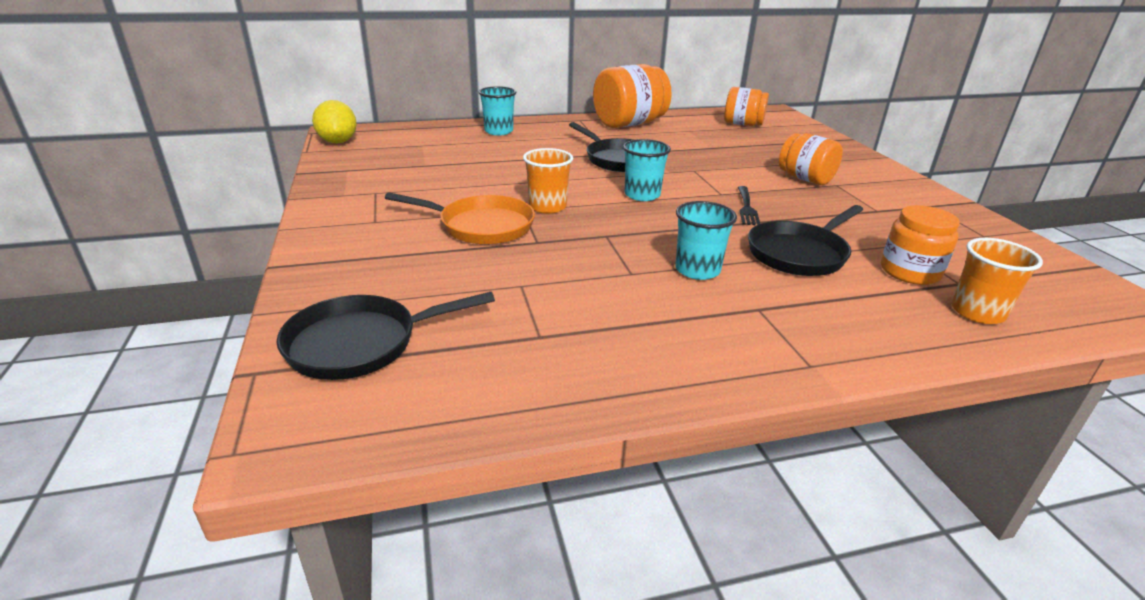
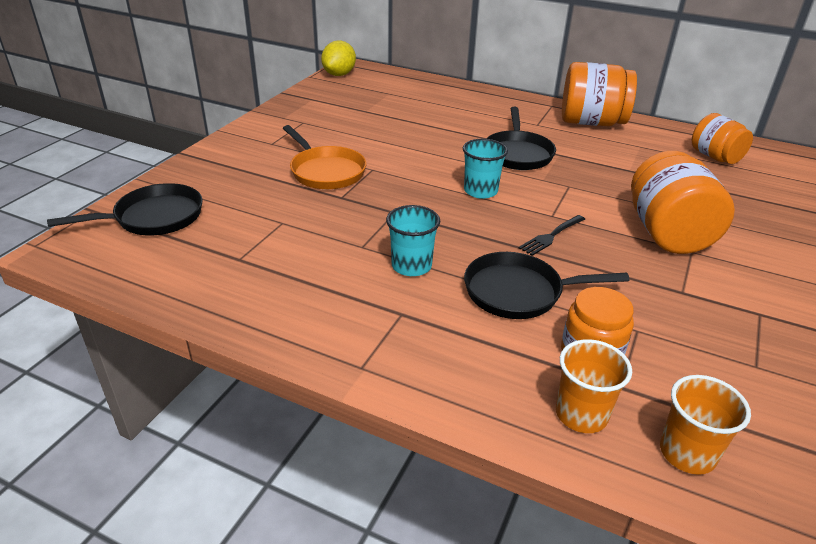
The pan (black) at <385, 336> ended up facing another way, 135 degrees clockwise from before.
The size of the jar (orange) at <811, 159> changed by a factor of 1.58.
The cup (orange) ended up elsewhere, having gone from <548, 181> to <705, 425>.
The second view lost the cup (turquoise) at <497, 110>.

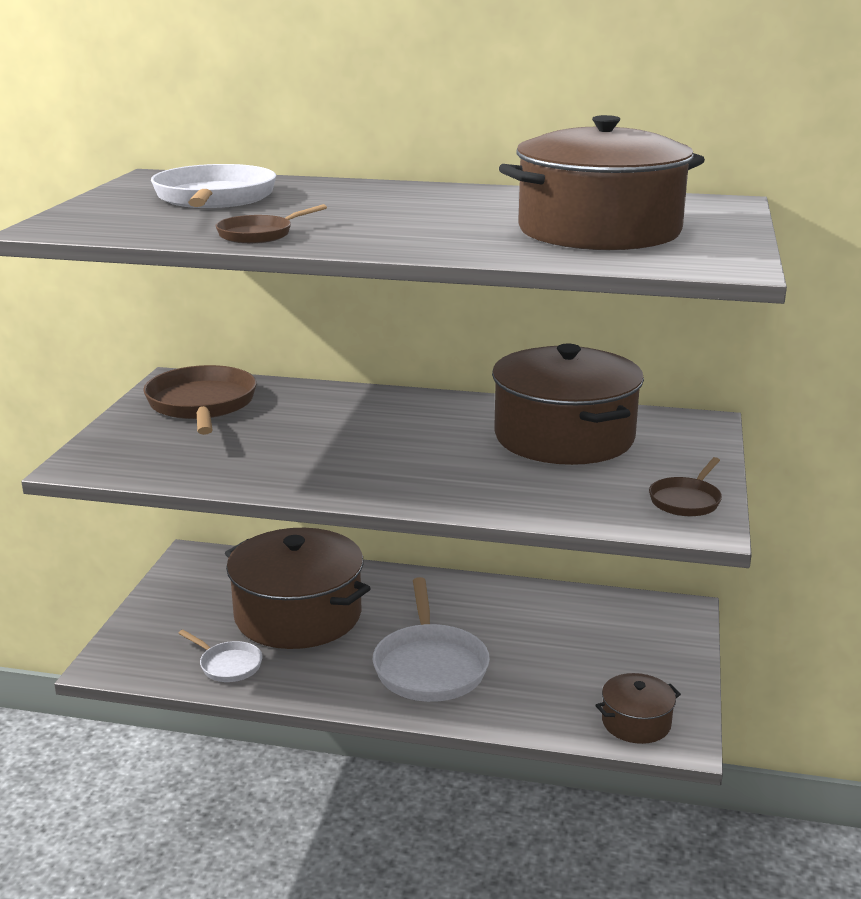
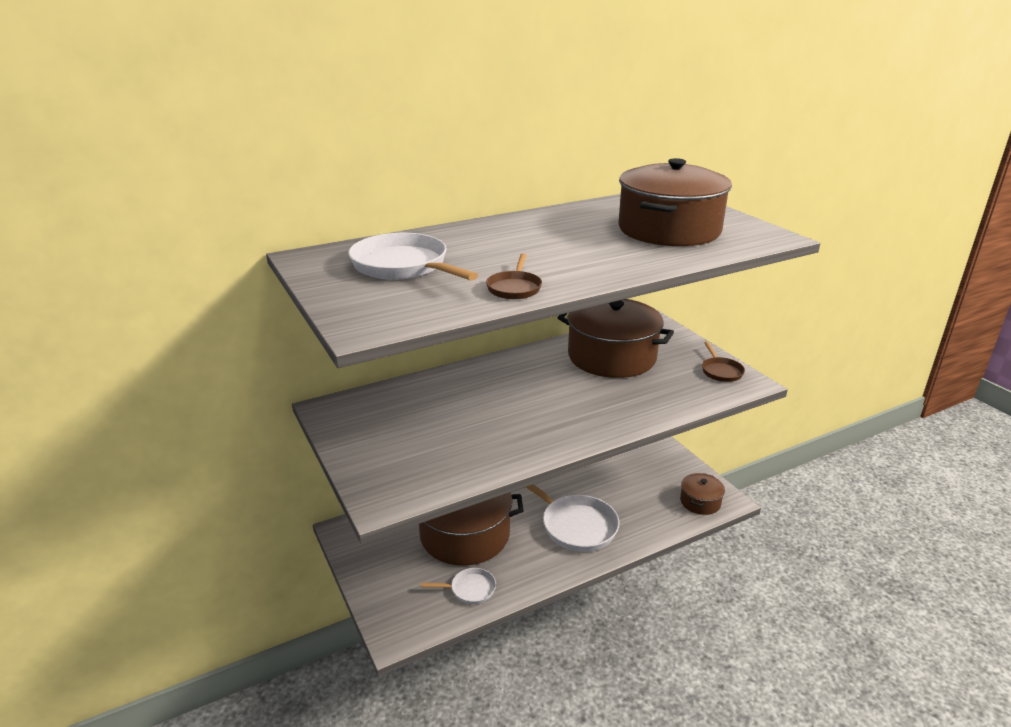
The second view lost the pan (brown) at <200, 400>.

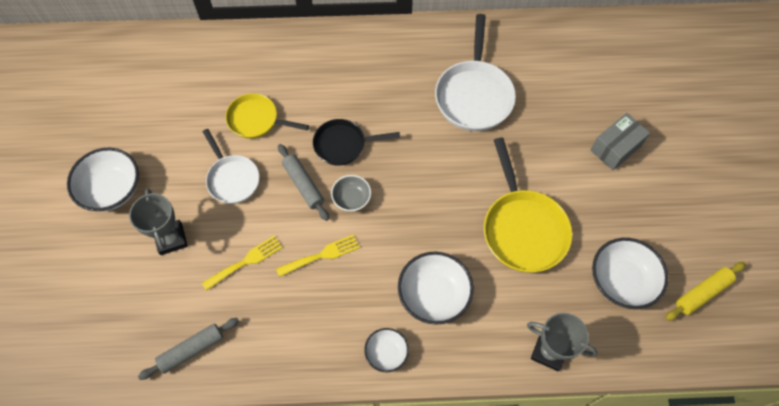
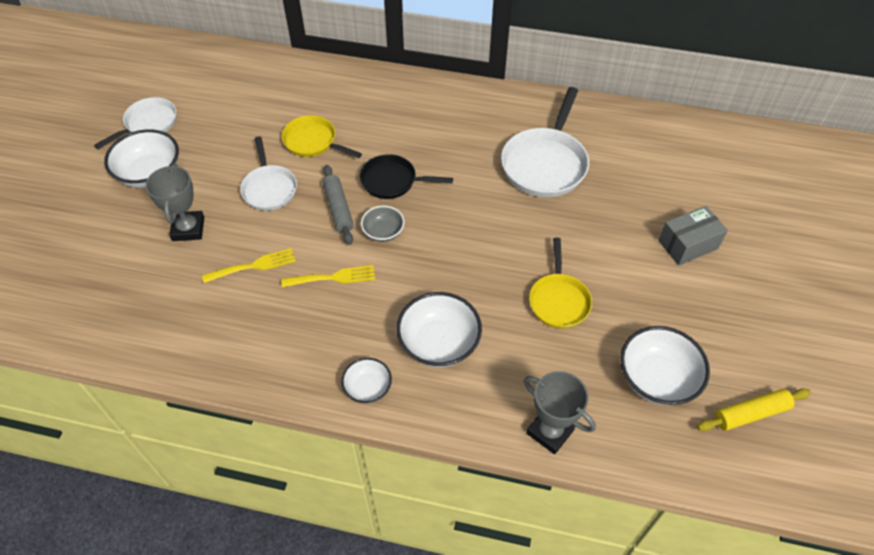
The second view gained the pan (white) at <135, 123>.
The size of the pan (yellow) at <528, 204> changed by a factor of 0.63.
The second view lost the rolling pin (grey) at <188, 349>.

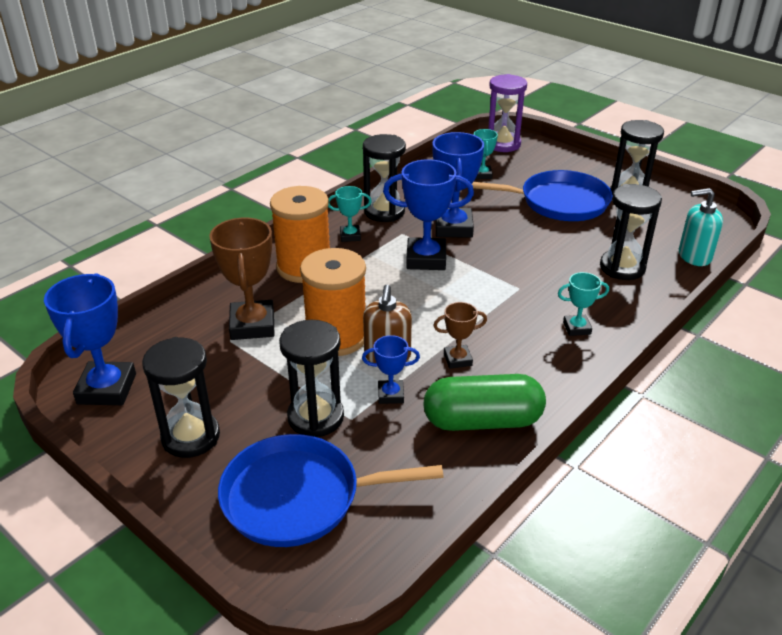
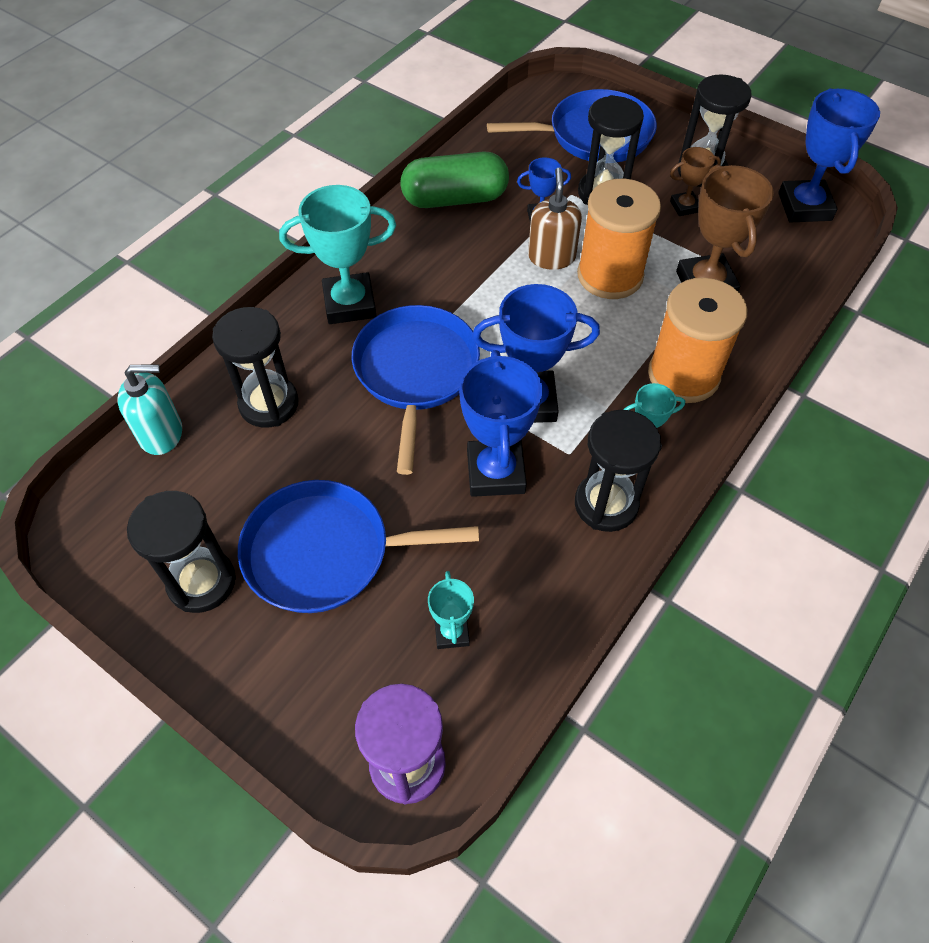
The size of the trophy (turquoise) at <583, 304> changed by a factor of 1.88.
The second view gained the pan (blue) at <416, 390>.
The trophy (brown) ended up elsewhere, having gone from <460, 335> to <695, 181>.

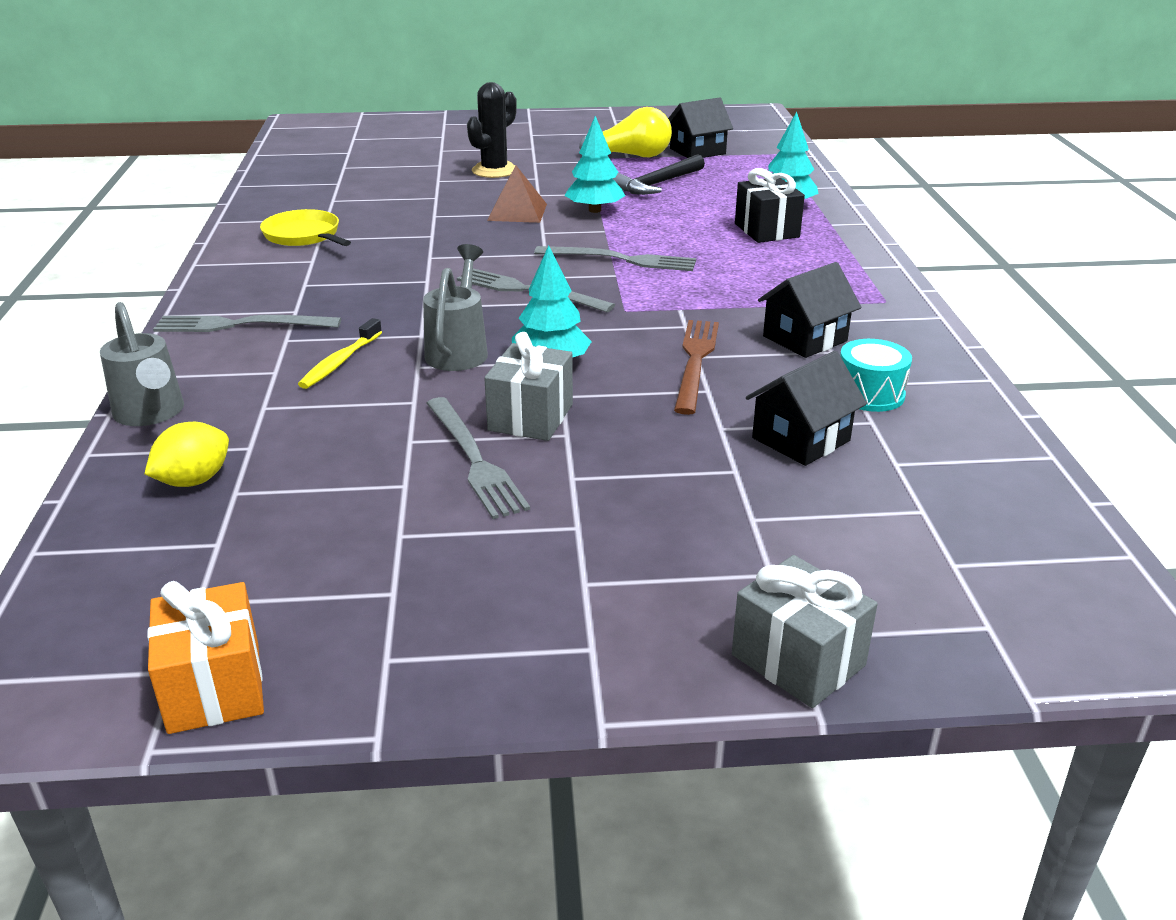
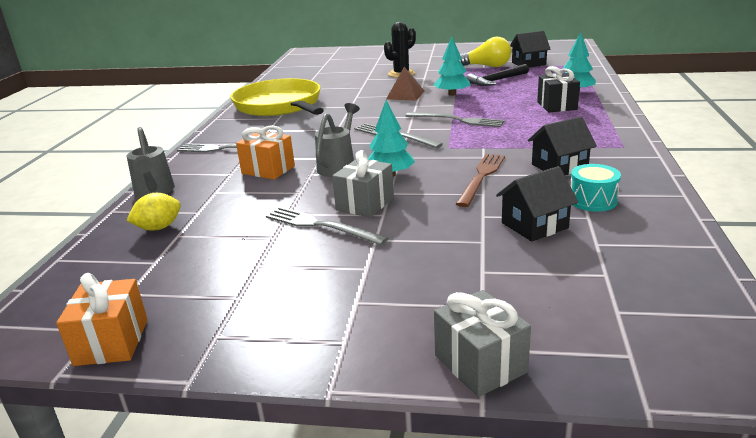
The size of the pan (yellow) at <305, 227> changed by a factor of 2.02.
Where the toothbrush (yellow) stood at <340, 353>, the gift (orange) came to stand at <265, 152>.
The fork (grey) at <478, 458> ended up facing another way, 135 degrees clockwise from before.

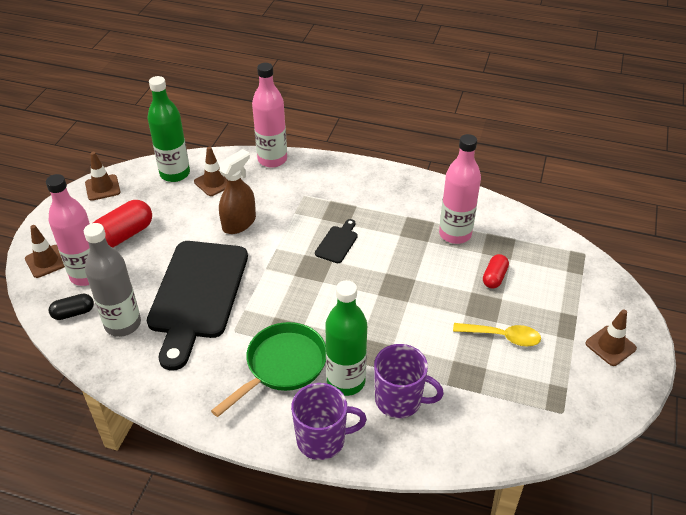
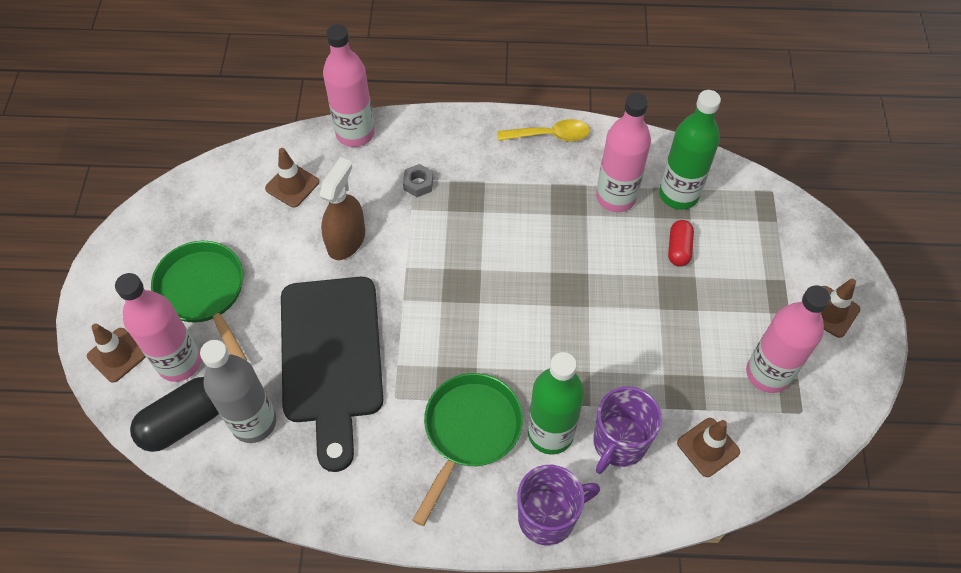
The size of the capsule (black) at <71, 307> changed by a factor of 1.72.
Where the capsule (red) stood at <122, 224>, the pan (green) came to stand at <199, 300>.
The second view gained the nut (grey) at <418, 180>.
The spoon (yellow) ended up elsewhere, having gone from <497, 335> to <544, 130>.
The mug (purple) at <409, 381> ended up facing another way, 120 degrees clockwise from before.
The bottle (green) ended up elsewhere, having gone from <169, 129> to <690, 150>.
The traffic cone (brown) ended up elsewhere, having gone from <102, 176> to <708, 447>.
The second view gained the bottle (pink) at <788, 339>.
The second view lost the cutting board (black) at <336, 241>.

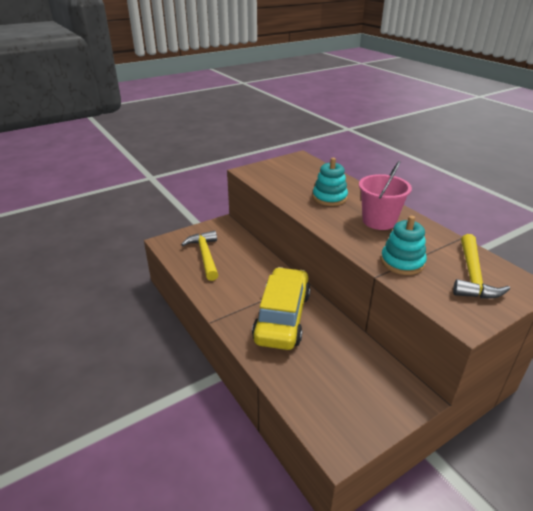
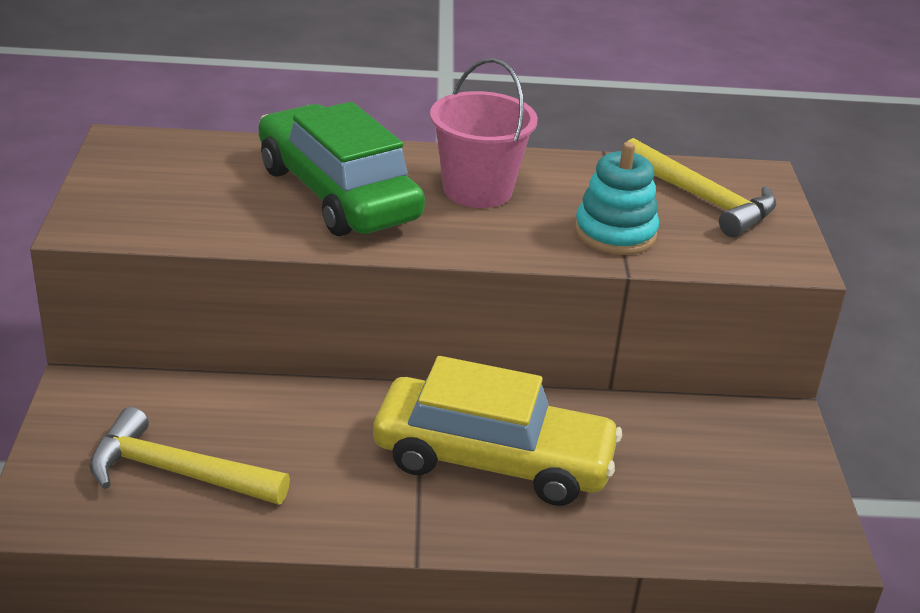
Where the stacking toy (turquoise) stood at <330, 182>, the car (green) came to stand at <342, 169>.
The car (yellow) at <281, 308> ended up facing another way, 150 degrees clockwise from before.

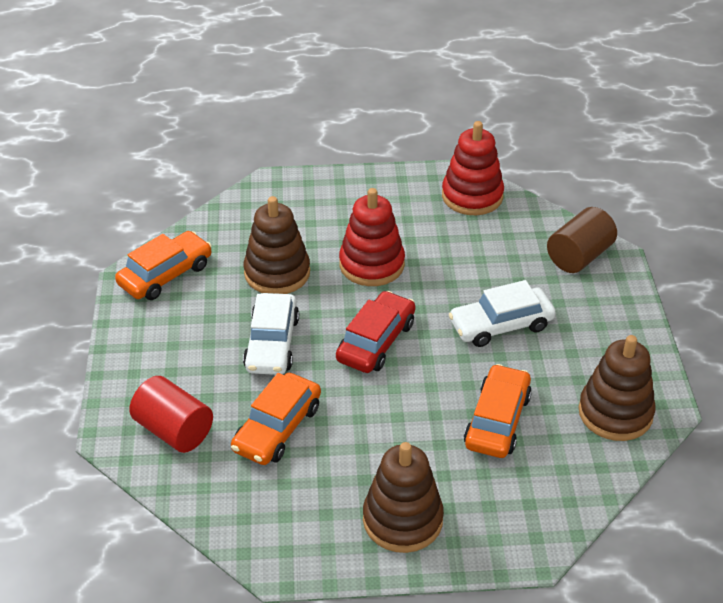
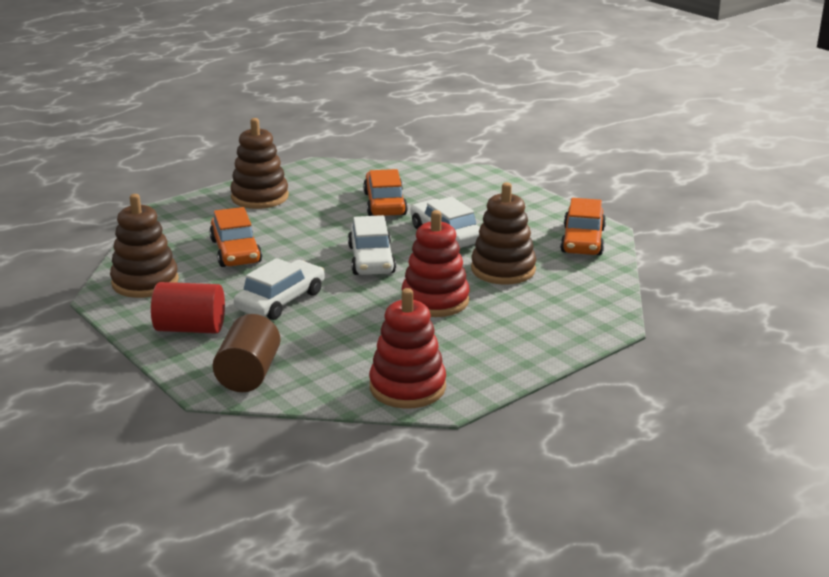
The cylinder (red) ended up elsewhere, having gone from <171, 414> to <188, 308>.
What was the car (red) at <376, 332> turned into the car (white) at <372, 245>.

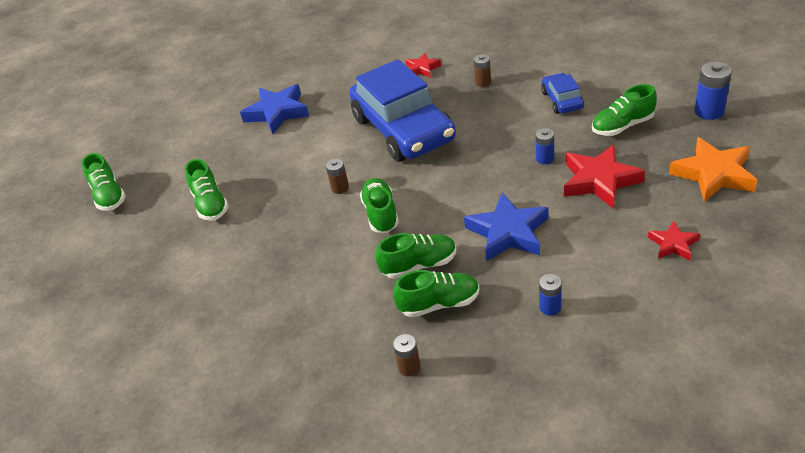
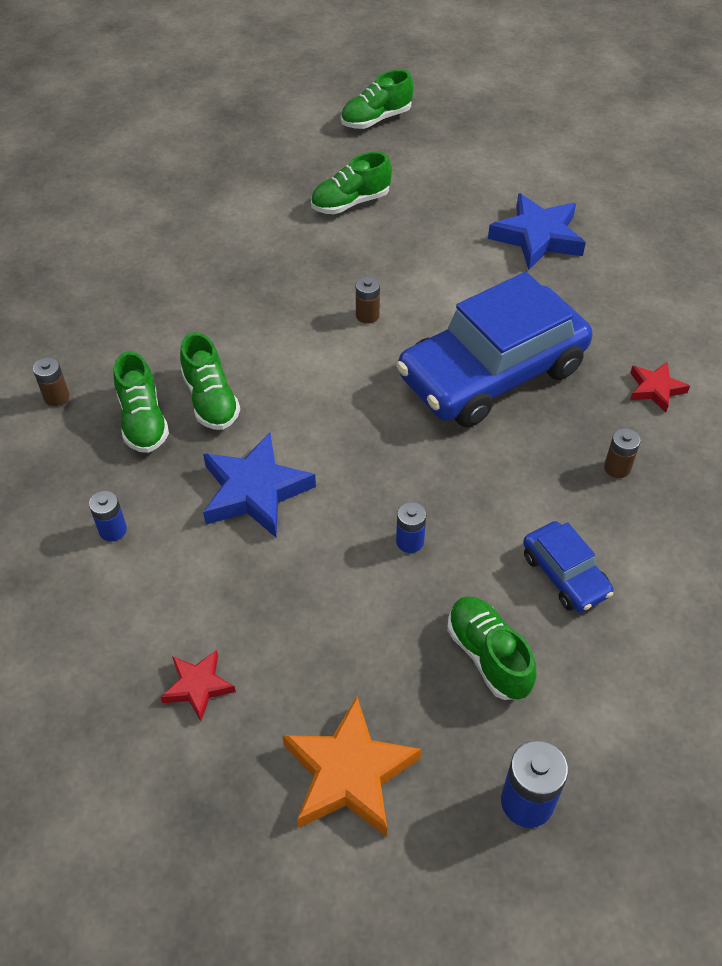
The car (blue) at <562, 93> ended up facing another way, 75 degrees clockwise from before.
The second view lost the shoe (green) at <379, 205>.
The second view lost the star (red) at <604, 176>.

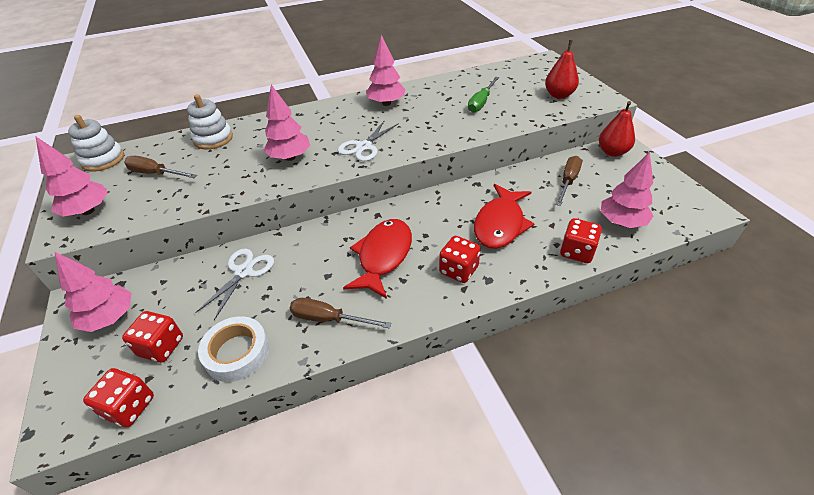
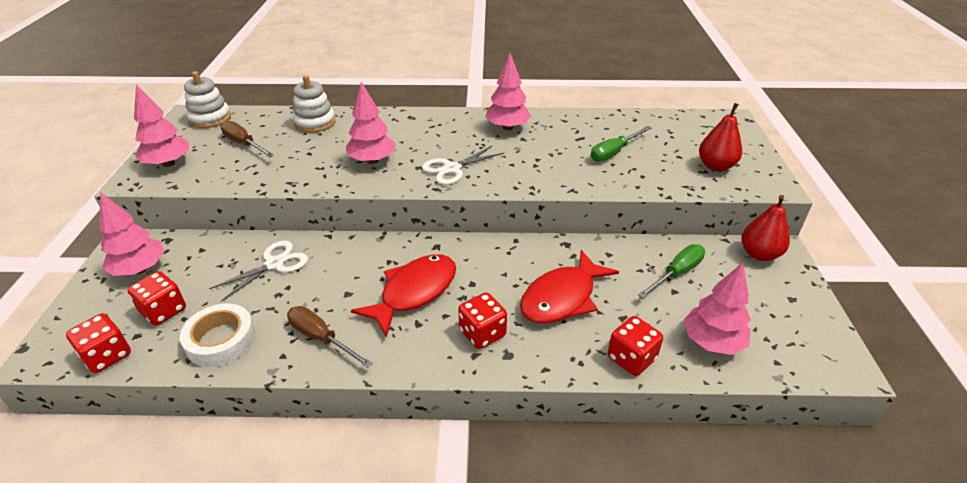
What was the screwdriver (brown) at <569, 181> turned into the screwdriver (green) at <671, 271>.

